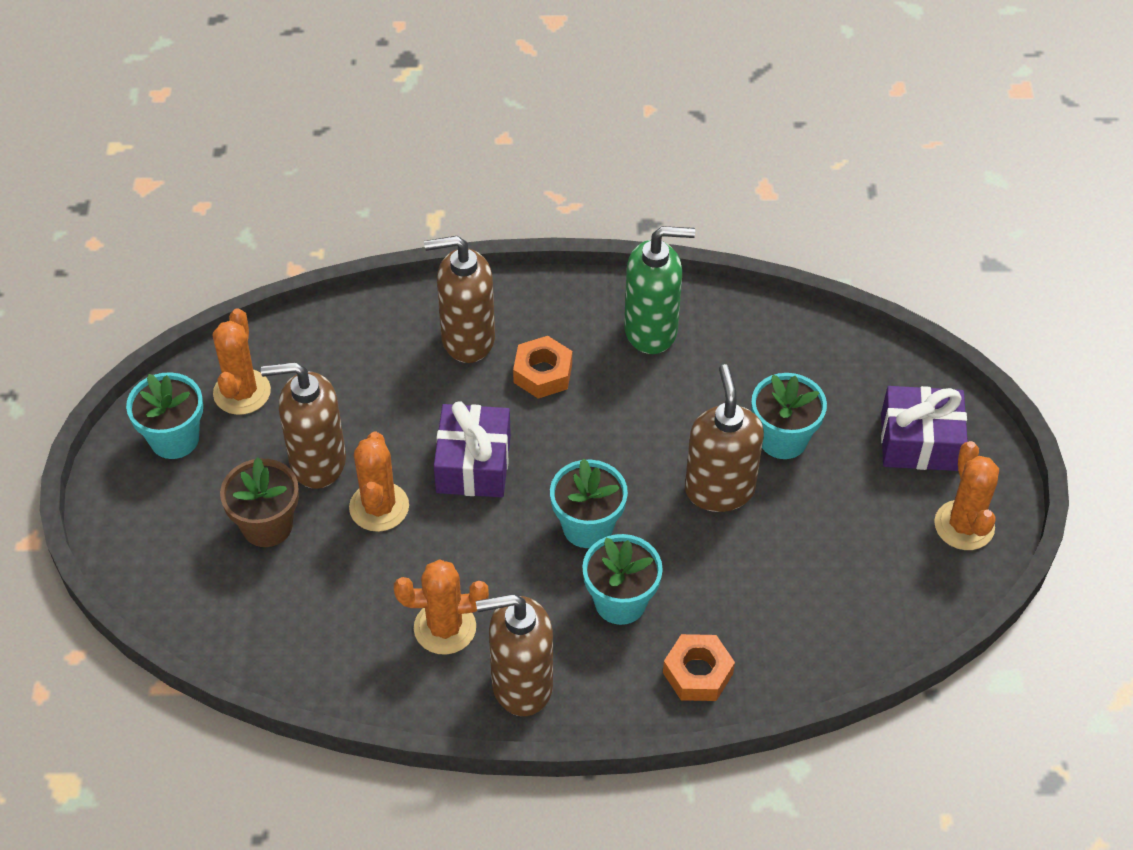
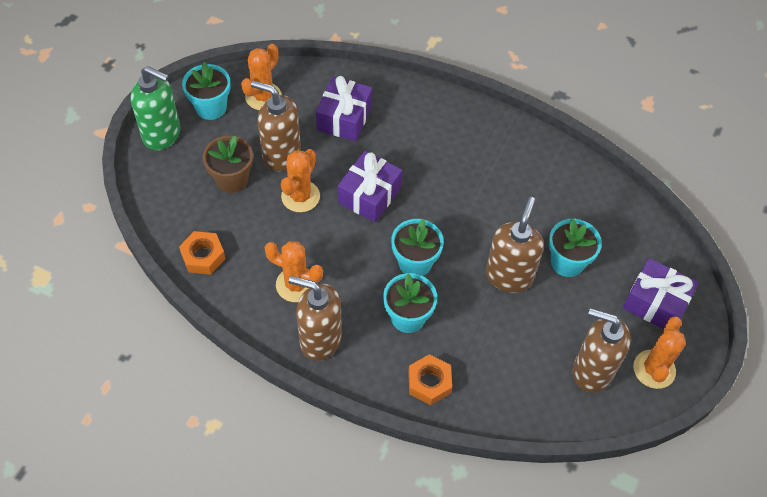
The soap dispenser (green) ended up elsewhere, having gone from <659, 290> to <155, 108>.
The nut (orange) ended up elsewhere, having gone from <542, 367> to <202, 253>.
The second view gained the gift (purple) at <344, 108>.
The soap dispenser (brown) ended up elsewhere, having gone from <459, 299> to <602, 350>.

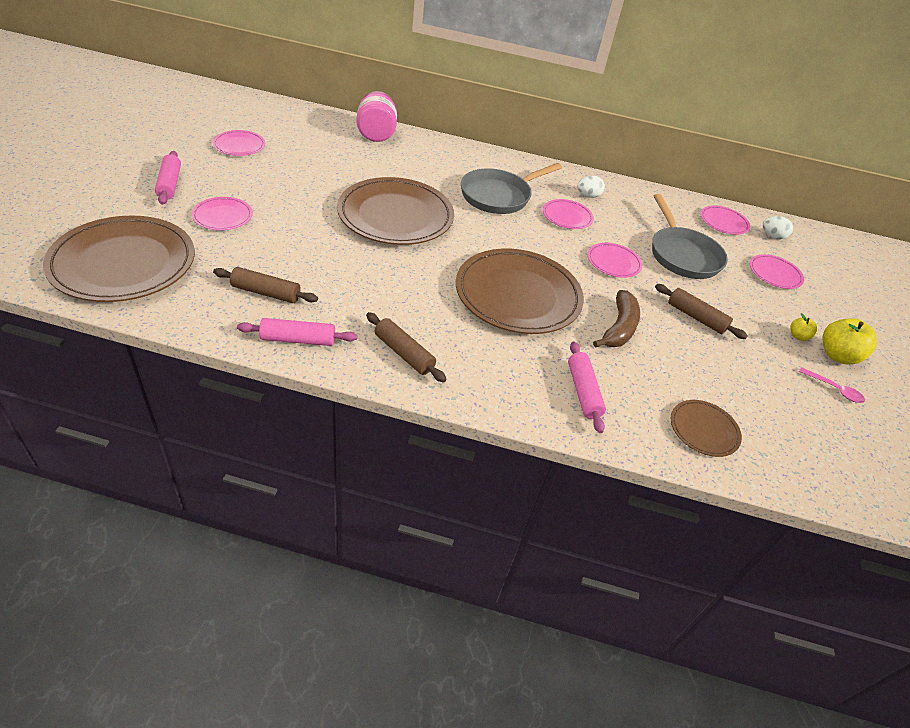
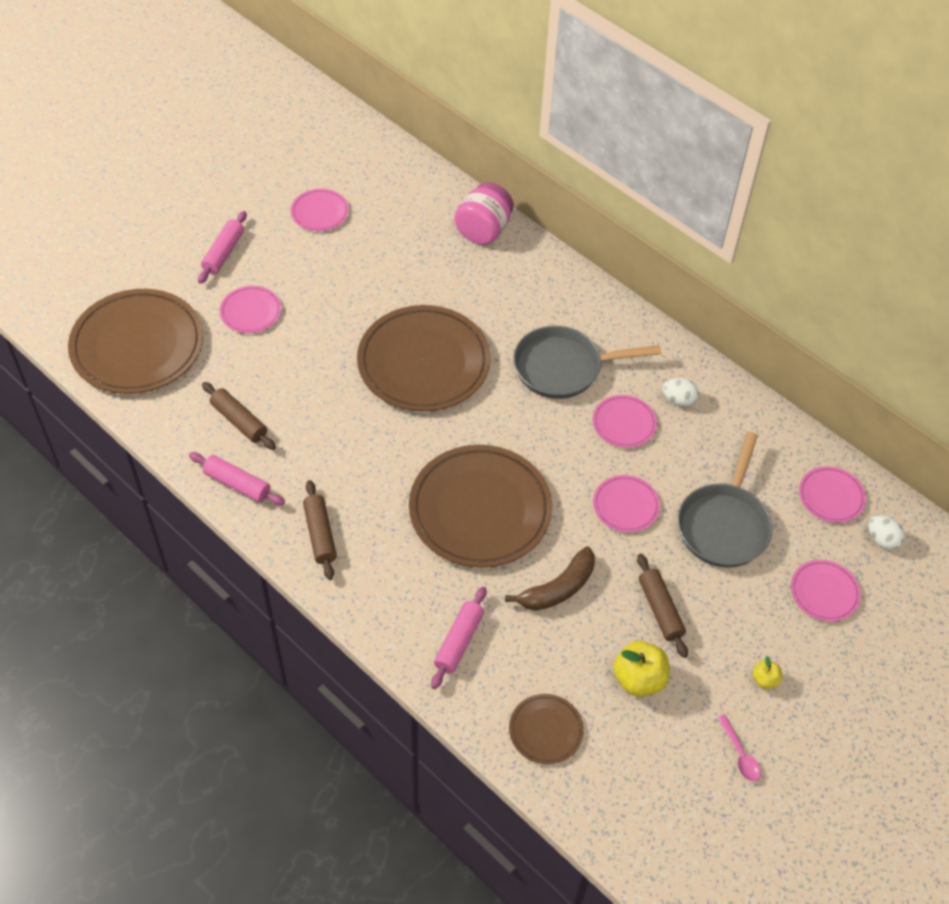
The apple (yellow) ended up elsewhere, having gone from <849, 342> to <641, 669>.

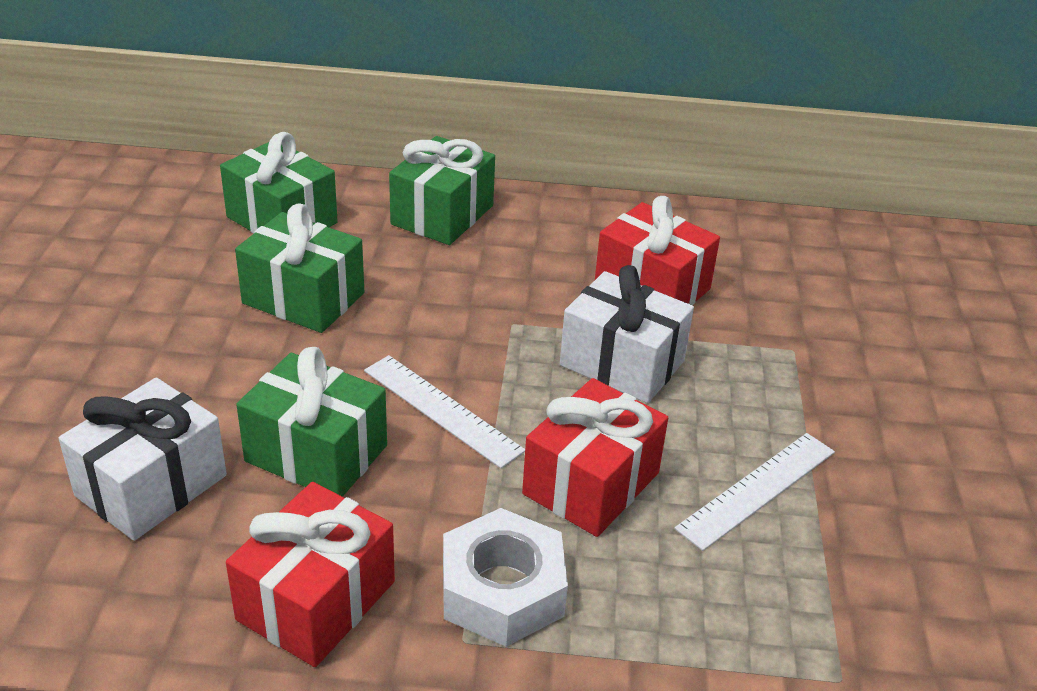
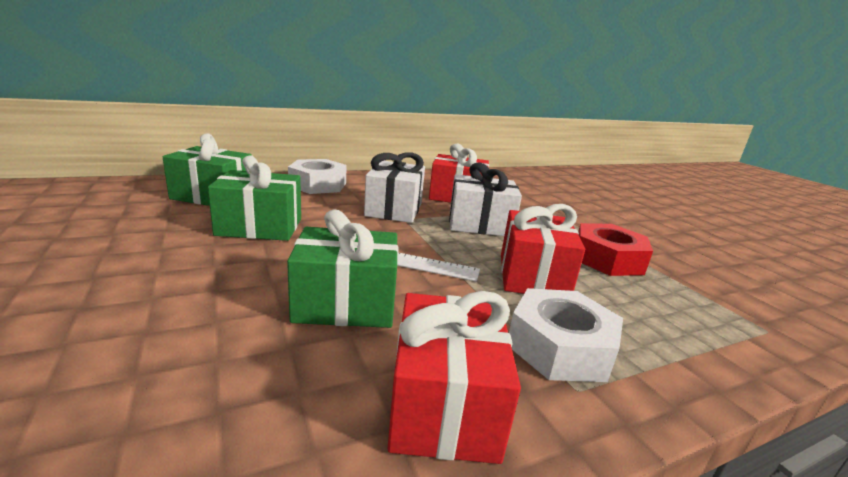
Where the gift (green) stood at <442, 190>, the nut (white) came to stand at <317, 176>.
The gift (white) ended up elsewhere, having gone from <143, 459> to <394, 188>.
Where the ruler (white) stood at <754, 492>, the nut (red) came to stand at <615, 249>.

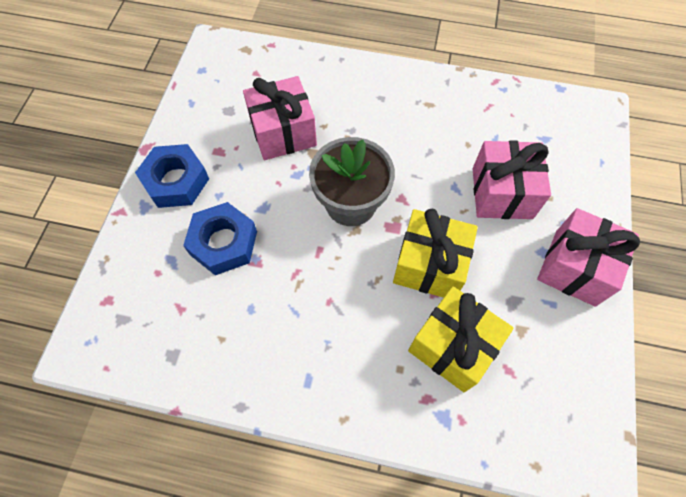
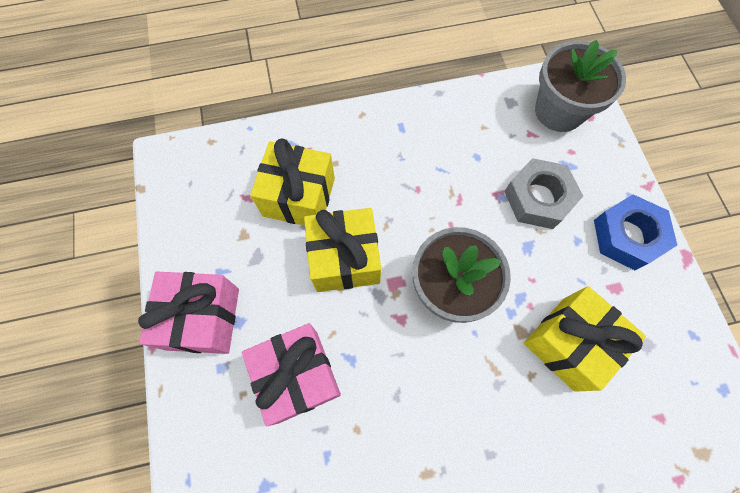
What was the nut (blue) at <220, 238> turned into the nut (grey) at <543, 193>.
What was the gift (pink) at <280, 118> turned into the gift (yellow) at <585, 339>.
The second view gained the flower pot (grey) at <580, 86>.

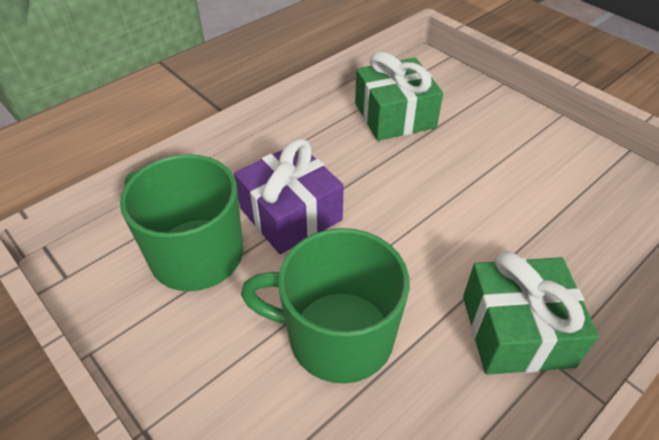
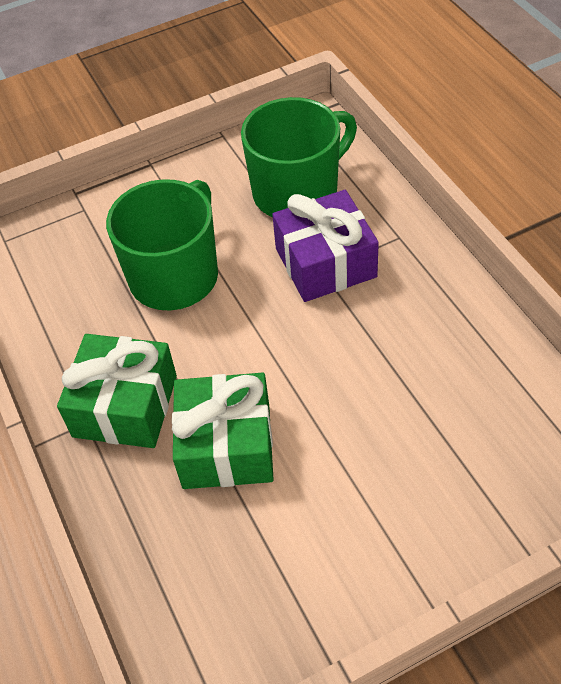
The gift (green) ended up elsewhere, having gone from <399, 96> to <223, 431>.

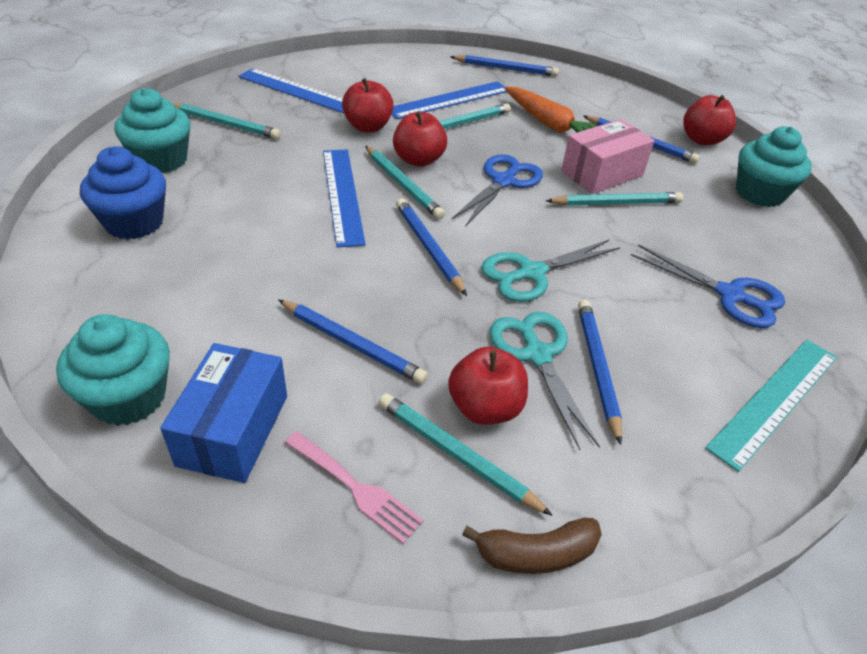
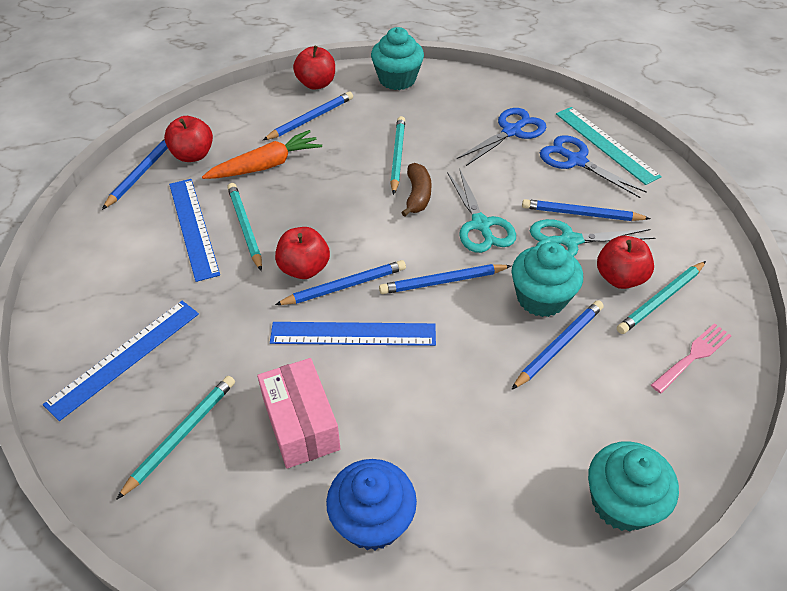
The apple (red) ended up elsewhere, having gone from <368, 105> to <188, 139>.
The box (pink) ended up elsewhere, having gone from <608, 156> to <299, 413>.
What was the pencil (turquoise) at <405, 182> turned into the pencil (blue) at <340, 282>.
The banana (brown) ended up elsewhere, having gone from <532, 546> to <416, 190>.
The cupcake (turquoise) ended up elsewhere, having gone from <152, 130> to <547, 279>.
The scissors (blue) ended up elsewhere, having gone from <497, 190> to <593, 166>.
The second view lost the box (blue) at <223, 413>.

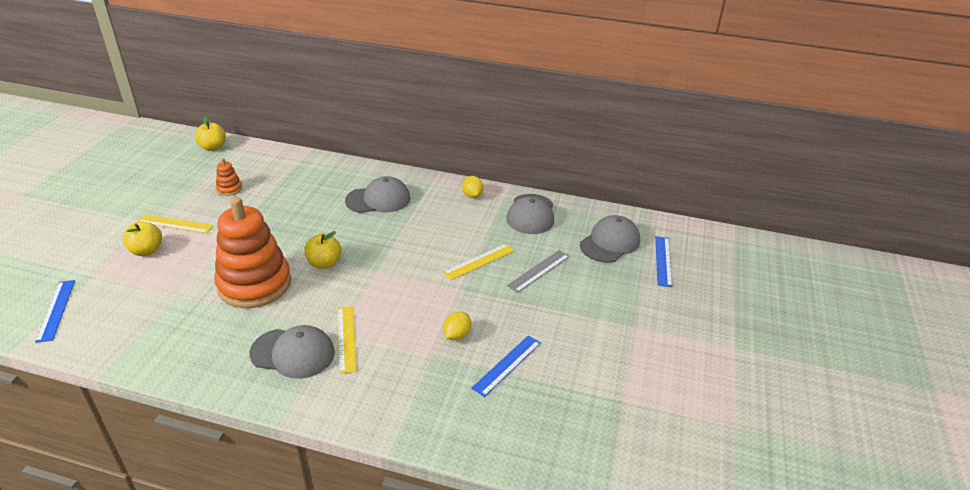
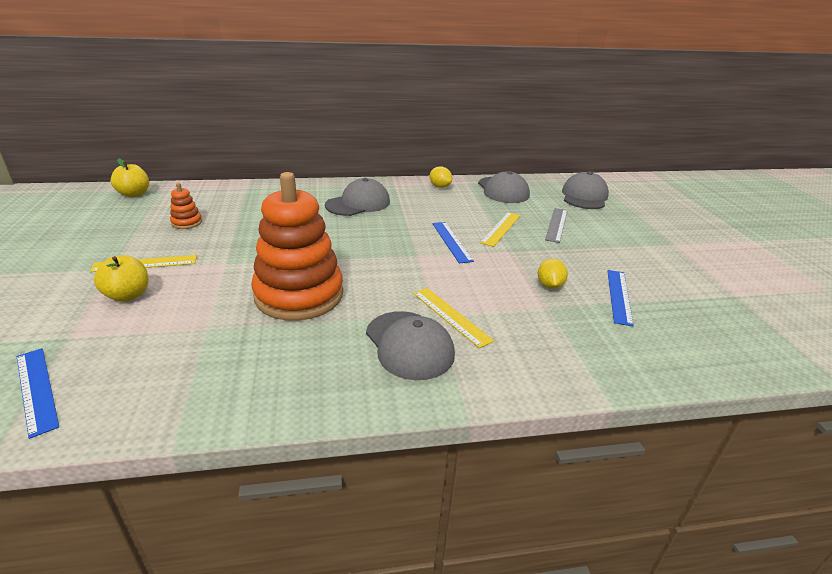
The cap (grey) at <292, 352> ended up facing another way, 75 degrees clockwise from before.
The ruler (blue) ended up elsewhere, having gone from <663, 261> to <453, 243>.
The second view lost the apple (yellow) at <322, 250>.

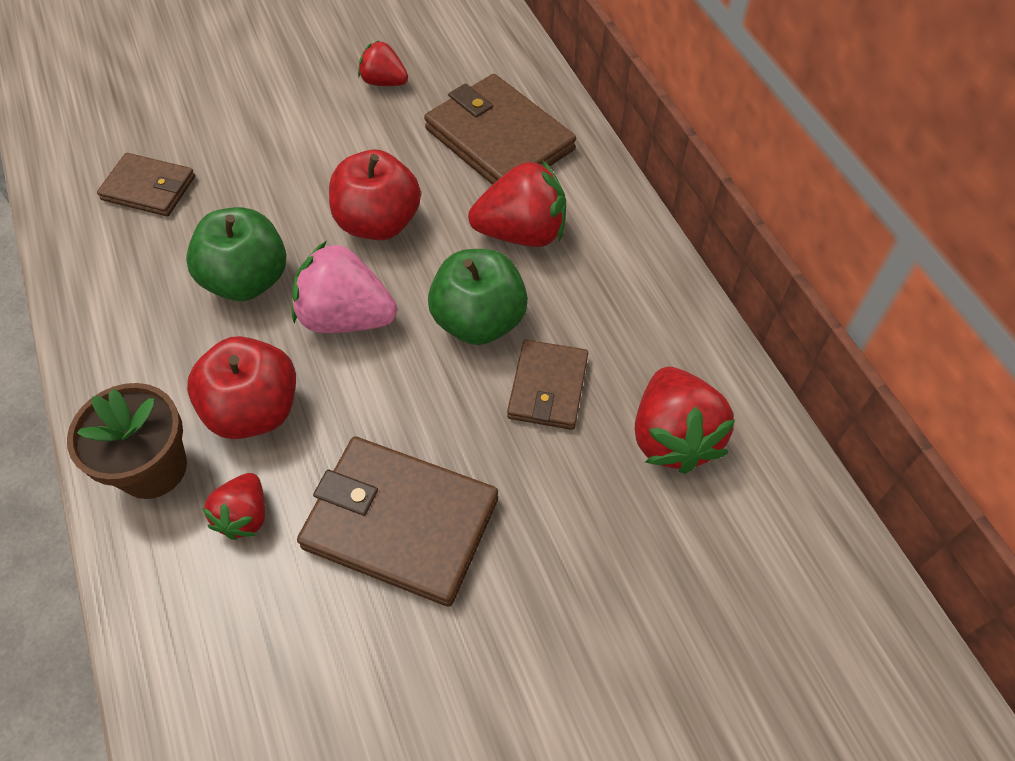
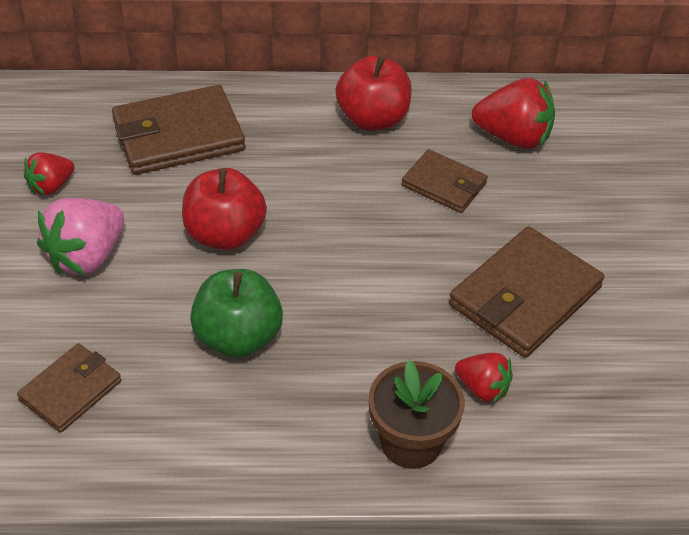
The strawberry (pink) ended up elsewhere, having gone from <344, 287> to <80, 236>.
The apple (red) ended up elsewhere, having gone from <241, 387> to <374, 93>.
The second view lost the apple (green) at <478, 297>.
The second view lost the strawberry (red) at <517, 203>.

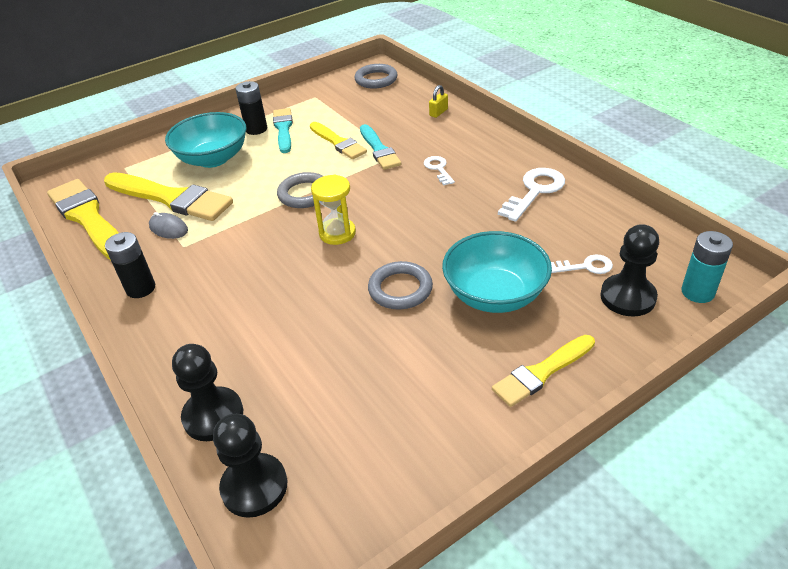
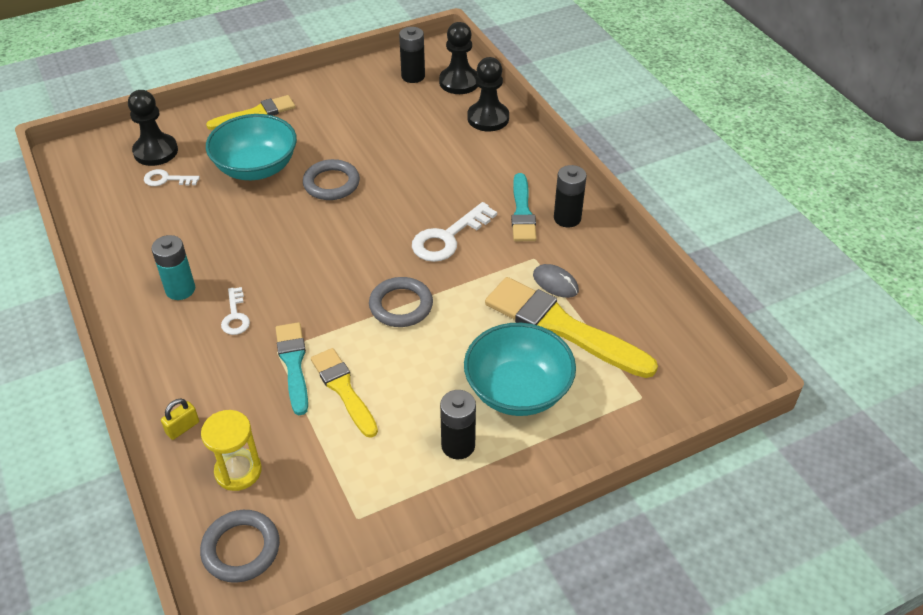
The battery (turquoise) ended up elsewhere, having gone from <707, 267> to <173, 267>.
The hourglass (yellow) ended up elsewhere, having gone from <333, 210> to <231, 450>.
The second view gained the battery (black) at <412, 55>.
The key (white) ended up elsewhere, having gone from <531, 195> to <454, 232>.
The brush (turquoise) ended up elsewhere, having gone from <283, 130> to <524, 207>.
The second view lost the brush (yellow) at <83, 219>.

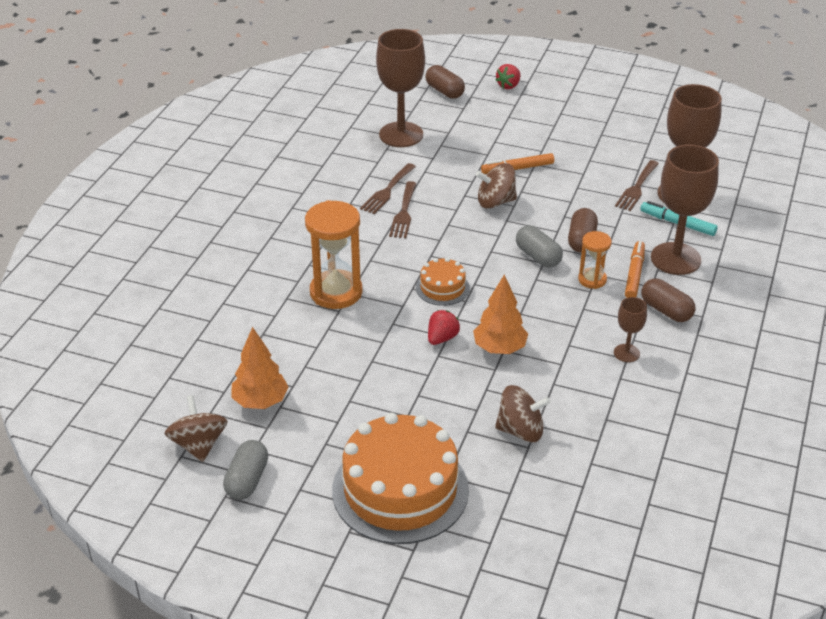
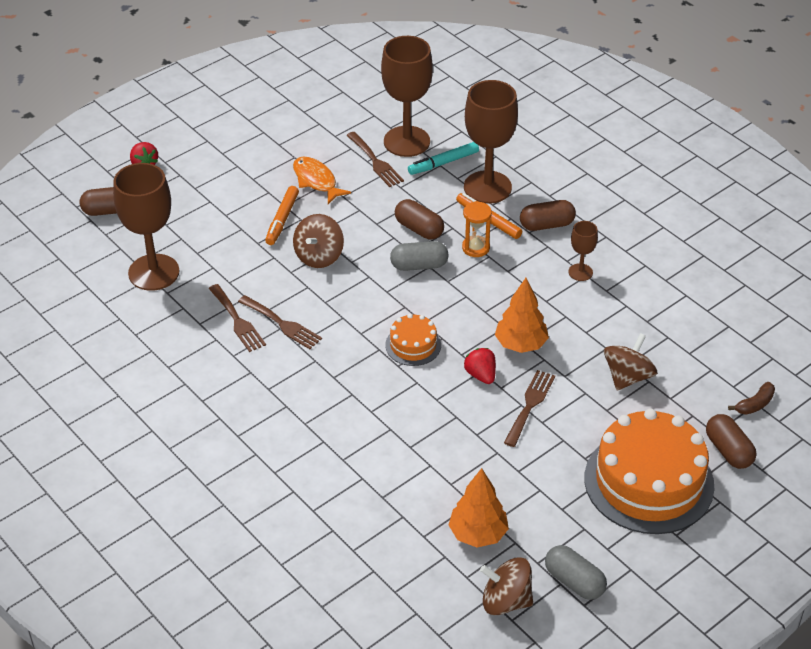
The second view gained the fish (orange) at <322, 180>.
The second view gained the fork (brown) at <529, 408>.
The second view gained the capsule (brown) at <731, 441>.
The second view gained the banana (brown) at <751, 398>.
The second view lost the hourglass (orange) at <334, 254>.

